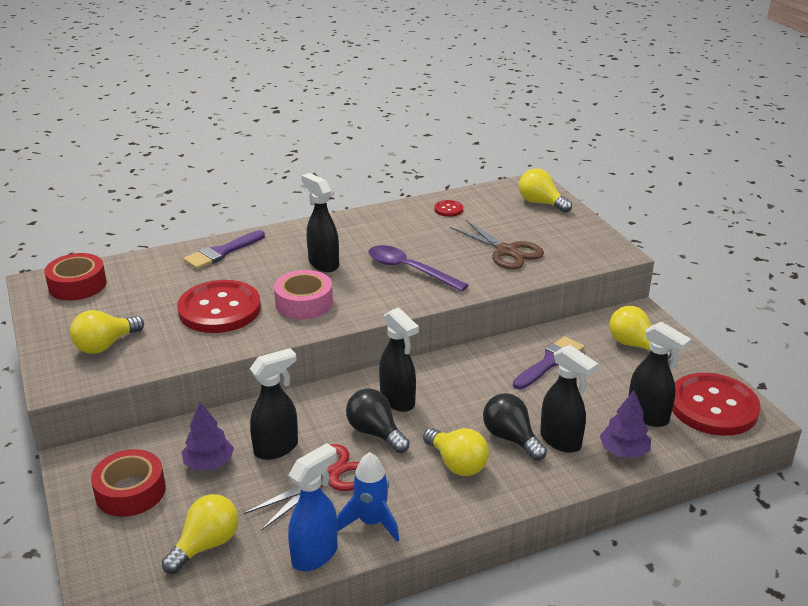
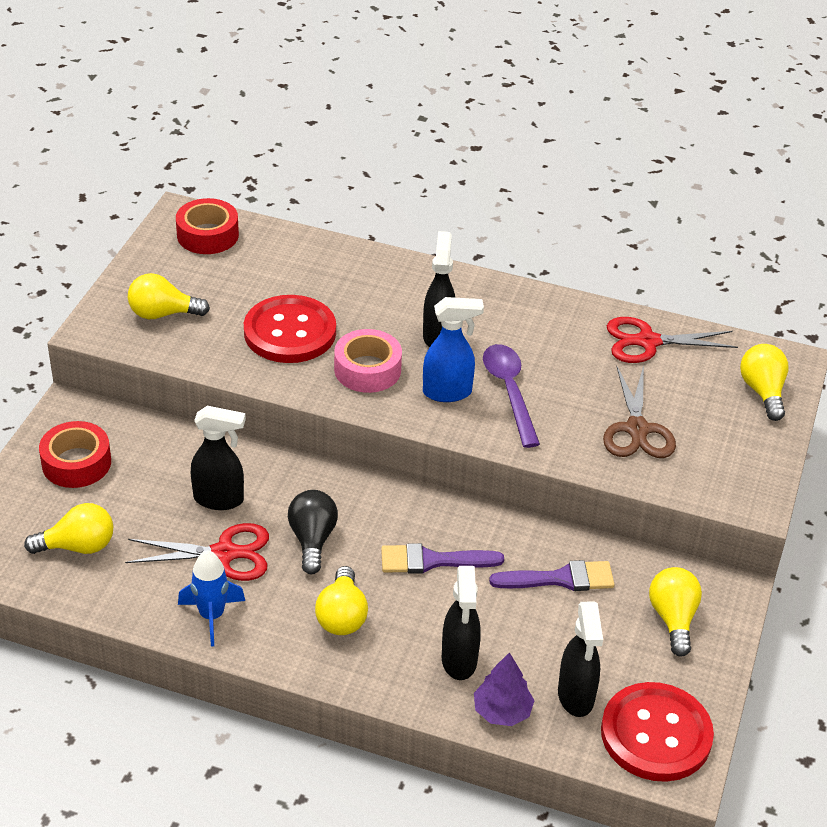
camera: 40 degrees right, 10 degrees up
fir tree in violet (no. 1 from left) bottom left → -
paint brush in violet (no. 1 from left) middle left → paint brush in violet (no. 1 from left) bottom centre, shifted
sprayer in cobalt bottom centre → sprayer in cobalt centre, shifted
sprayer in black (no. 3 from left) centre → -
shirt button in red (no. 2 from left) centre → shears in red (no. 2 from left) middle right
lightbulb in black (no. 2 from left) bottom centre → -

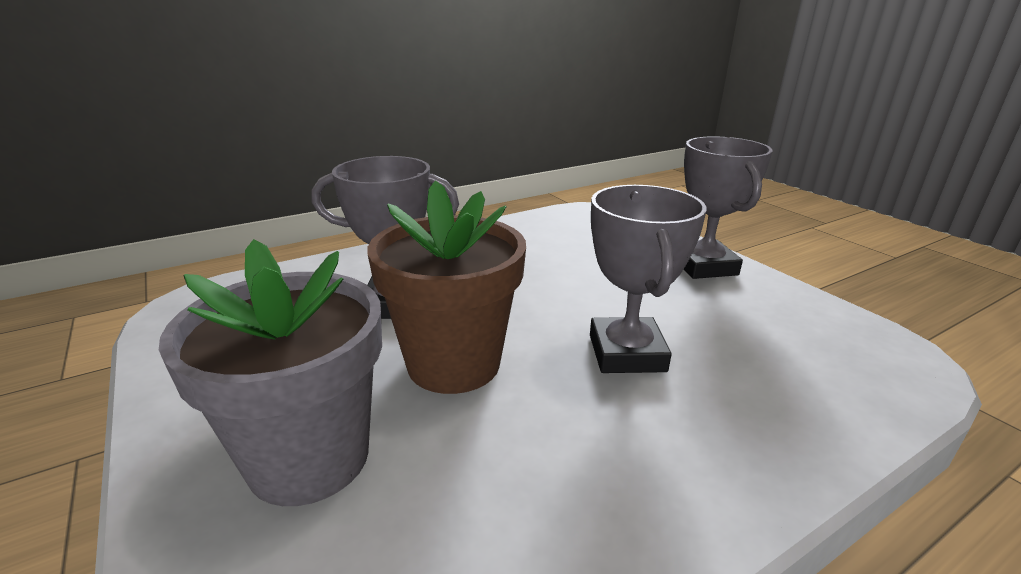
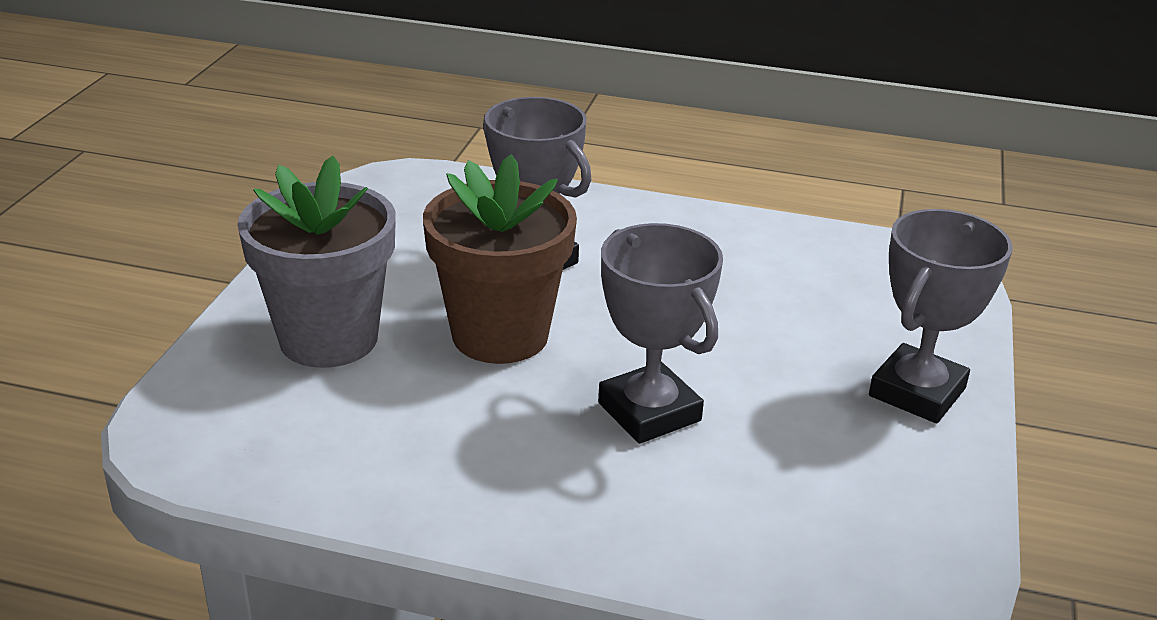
camera: 45 degrees right, 5 degrees up
trophy in gray (no. 2 from left) centre, 75 degrees counterclockwise

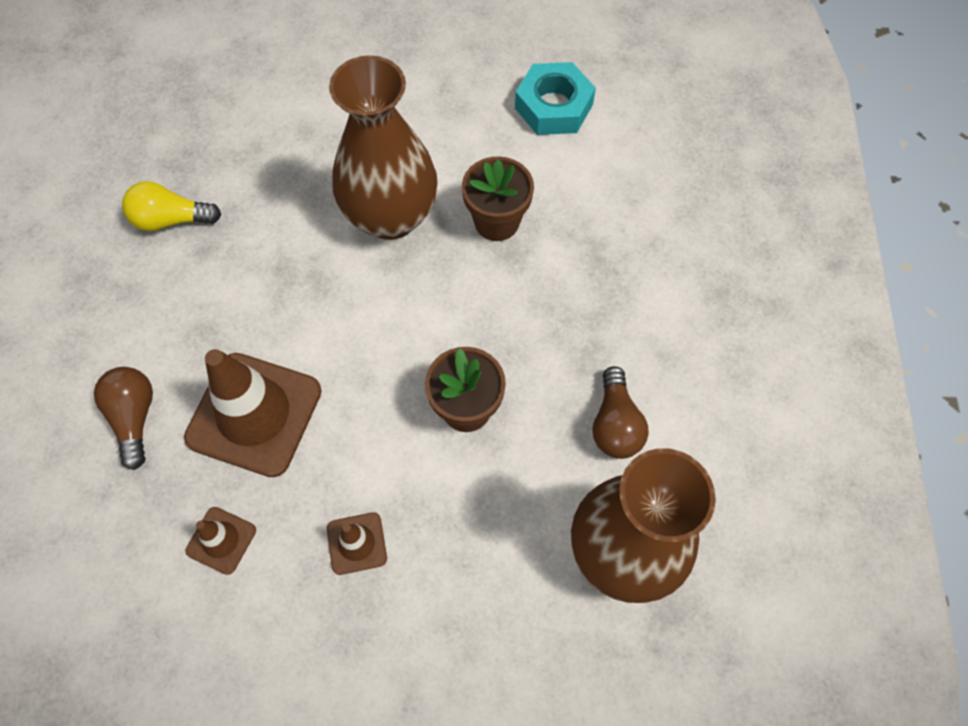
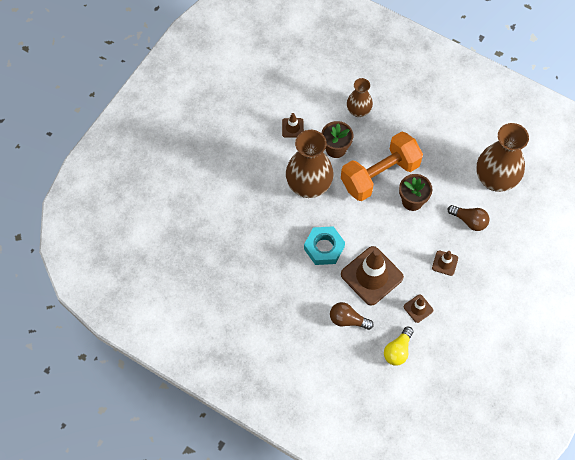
camera: 60 degrees left, 0 degrees up
lightbulb in bright yellow top left → lightbulb in bright yellow bottom right, shifted
nut in aqua top centre → nut in aqua centre, shifted
lightbulb in dark brown (no. 2 from left) centre → lightbulb in dark brown (no. 2 from left) middle right, shifted
- → traffic cone in dark brown (no. 1 from left) top centre
- → free weight in bright orange centre
- → tall vase in dark brown (no. 2 from left) top centre

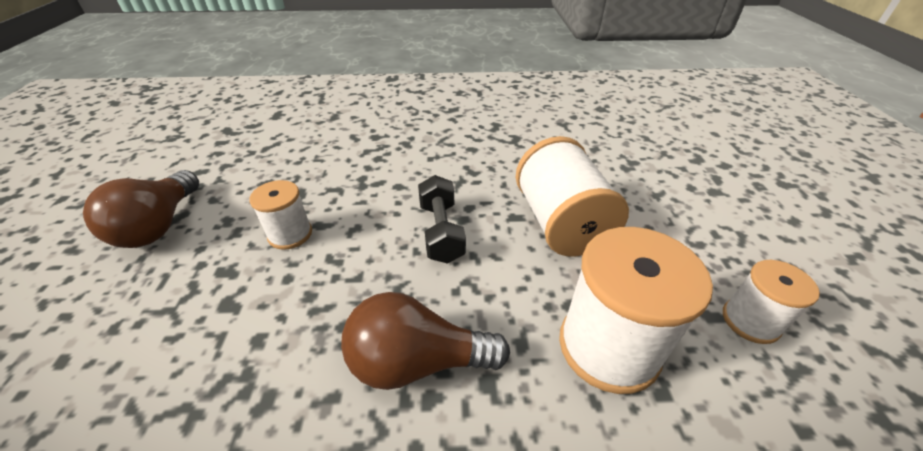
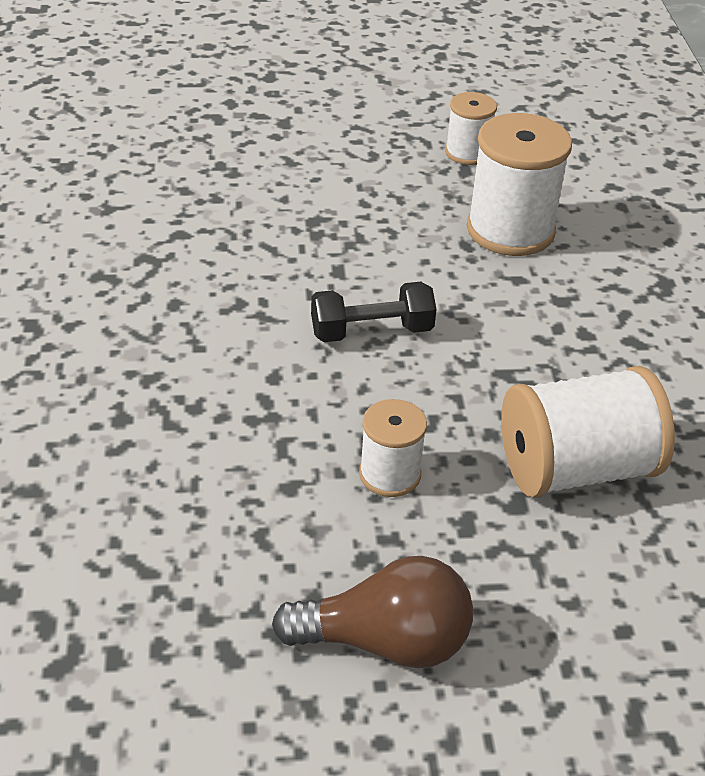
camera: 95 degrees left, 0 degrees up
lightbulb in dark brown (no. 2 from left) bottom centre → -
spool in pure white (no. 2 from left in the first image) centre → spool in pure white (no. 4 from left) middle right, shifted

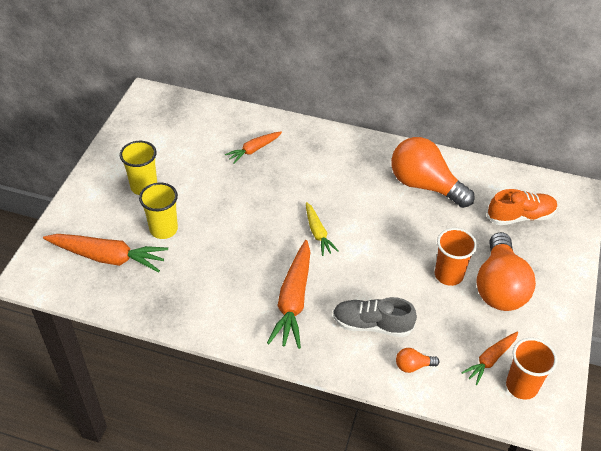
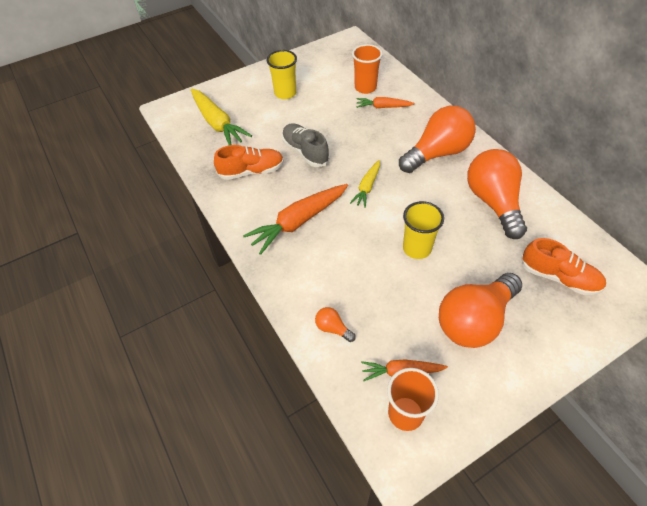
camera: 45 degrees right, 5 degrees up
root vegetable in bright orange (no. 1 from left) middle left → root vegetable in bright yellow (no. 1 from left) top centre
beaker in bright yellow (no. 2 from left) middle left → beaker in bright yellow (no. 2 from left) centre, shifted
lace-up shoe in gray bottom centre → lace-up shoe in gray top centre, shifted
beaker in bright orange (no. 1 from left) middle right → beaker in bright orange (no. 1 from left) top centre, shifted
- → lace-up shoe in bright orange (no. 1 from left) top centre
- → lightbulb in bright orange (no. 2 from left) top right

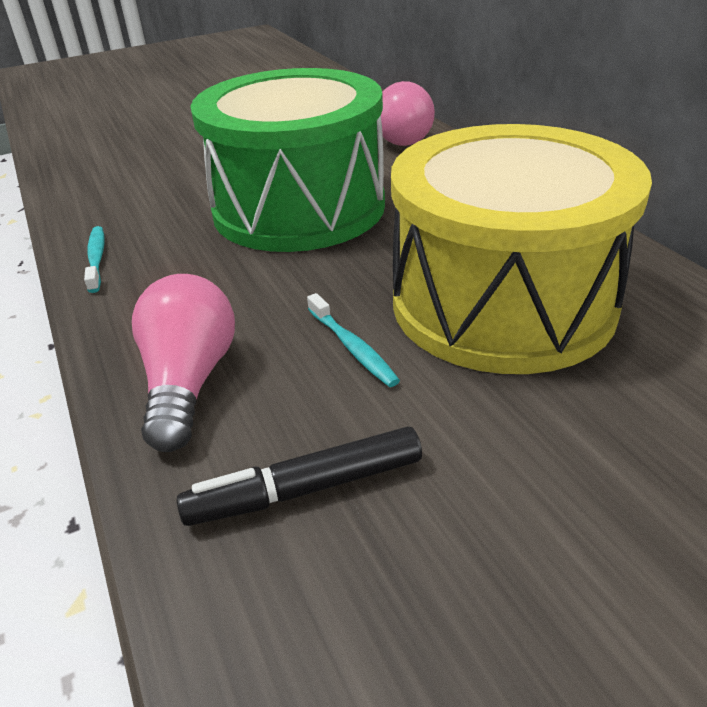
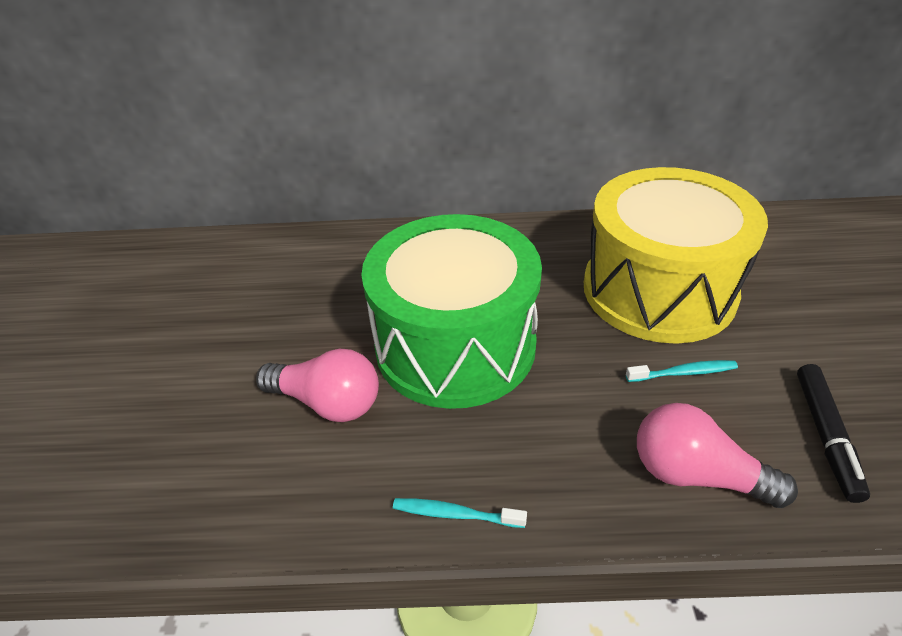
camera: 65 degrees left, 5 degrees up
lightbulb in pink (no. 2 from left in the first image) top centre → lightbulb in pink (no. 1 from left) centre, shifted

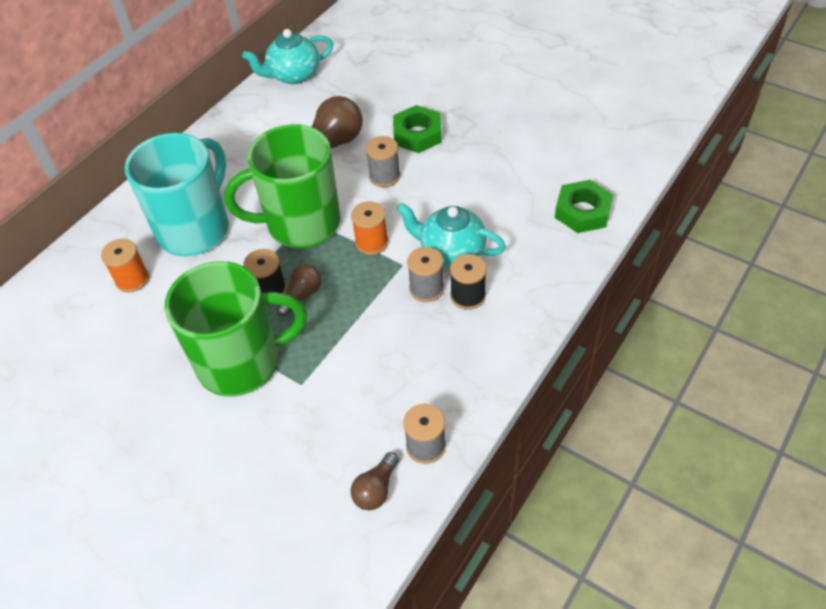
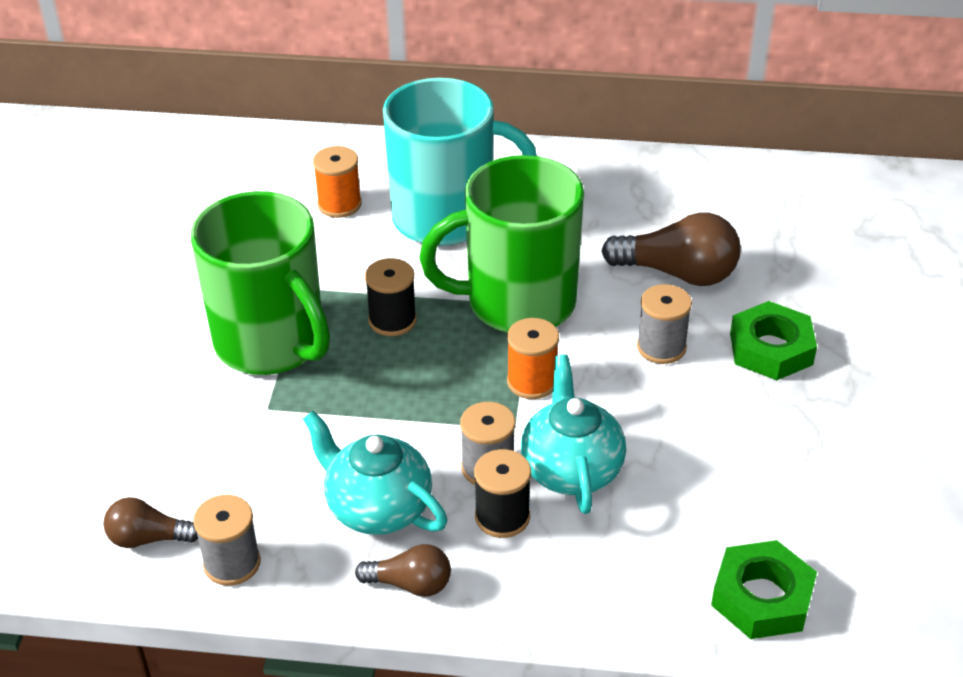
camera: 60 degrees right, 10 degrees down
coffee mug in emerald (no. 2 from left) top centre → coffee mug in emerald (no. 2 from left) centre, 60 degrees counterclockwise
teapot in aqua (no. 1 from left) top centre → teapot in aqua (no. 1 from left) bottom centre, shifted
lightbulb in dark brown (no. 1 from left in the first image) centre → lightbulb in dark brown (no. 2 from left) bottom centre, shifted

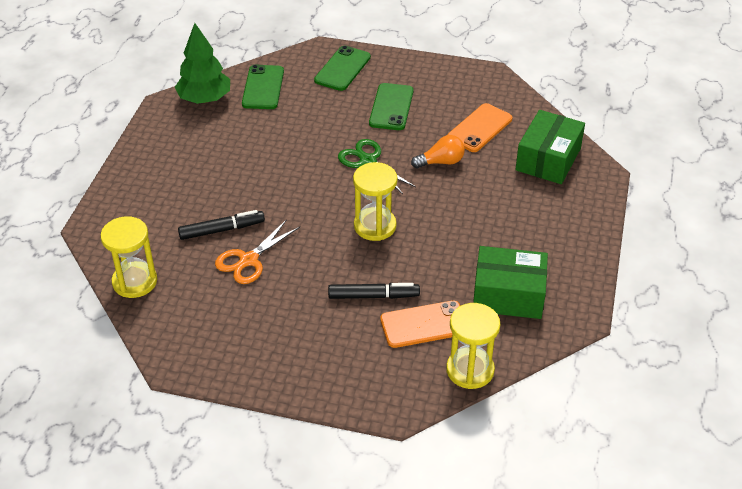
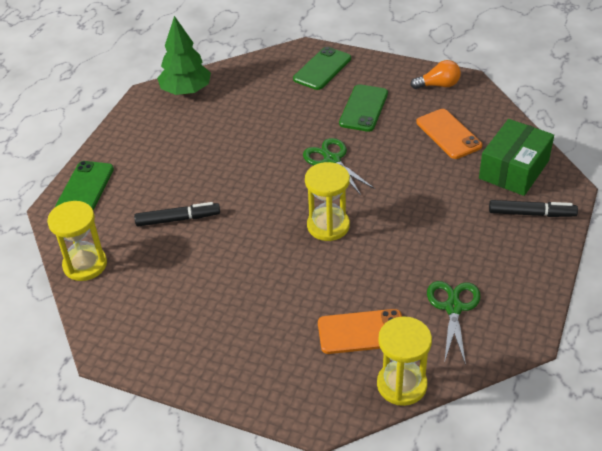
camera: 10 degrees right, 0 degrees up
shears in bright orange centre → -
mobile phone in emerald (no. 1 from left) top centre → mobile phone in emerald (no. 1 from left) middle left, shifted
marker in black (no. 2 from left) centre → marker in black (no. 2 from left) middle right, shifted
lightbulb in bright orange top centre → lightbulb in bright orange top right, shifted
mobile phone in bright orange (no. 2 from left) top centre → mobile phone in bright orange (no. 2 from left) top right, 75 degrees counterclockwise
box in emerald (no. 1 from left) middle right → shears in emerald (no. 2 from left) bottom right

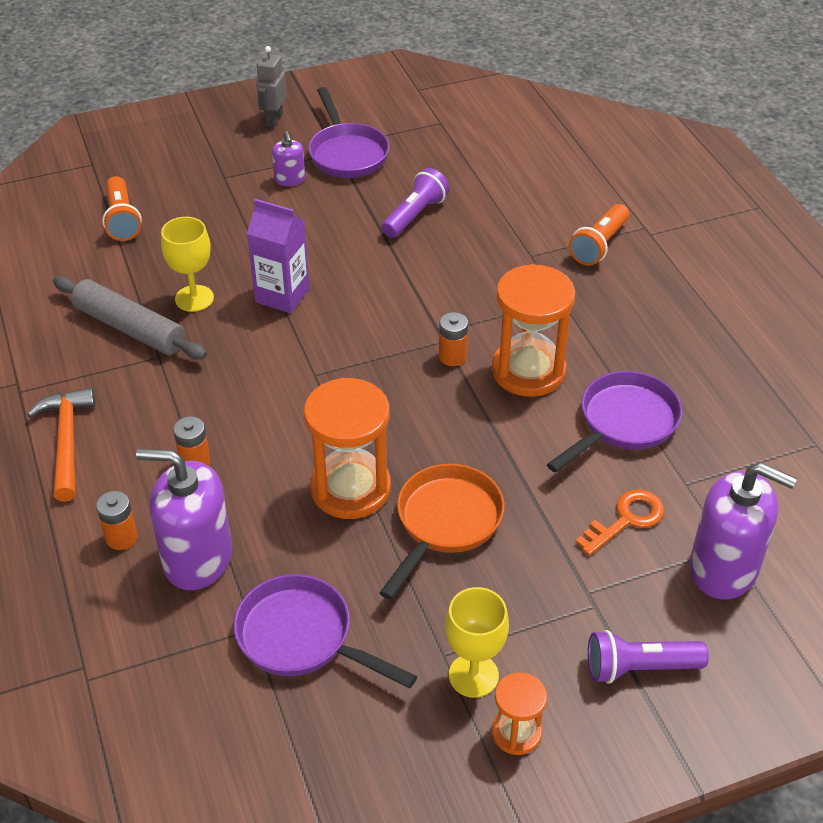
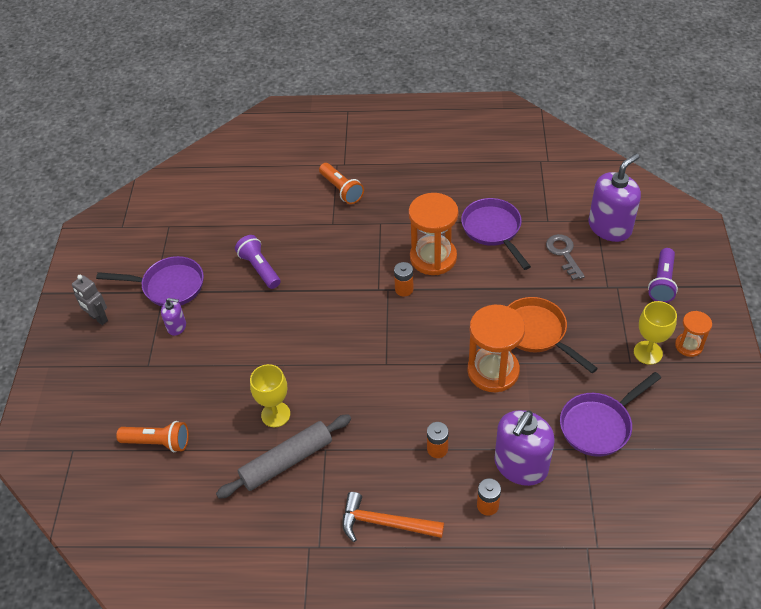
camera: 65 degrees left, 5 degrees up
milk carton in violet top centre → -
latchkey in bright orange middle right → latchkey in gray middle right

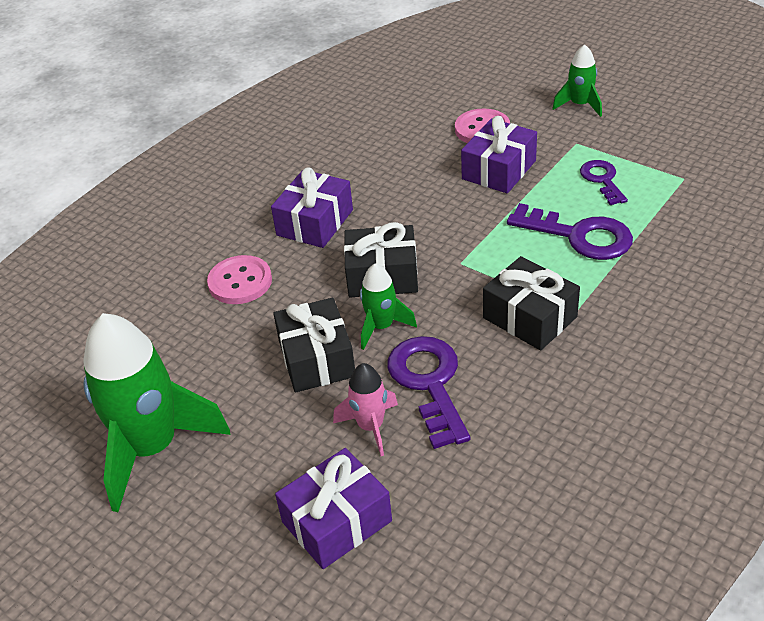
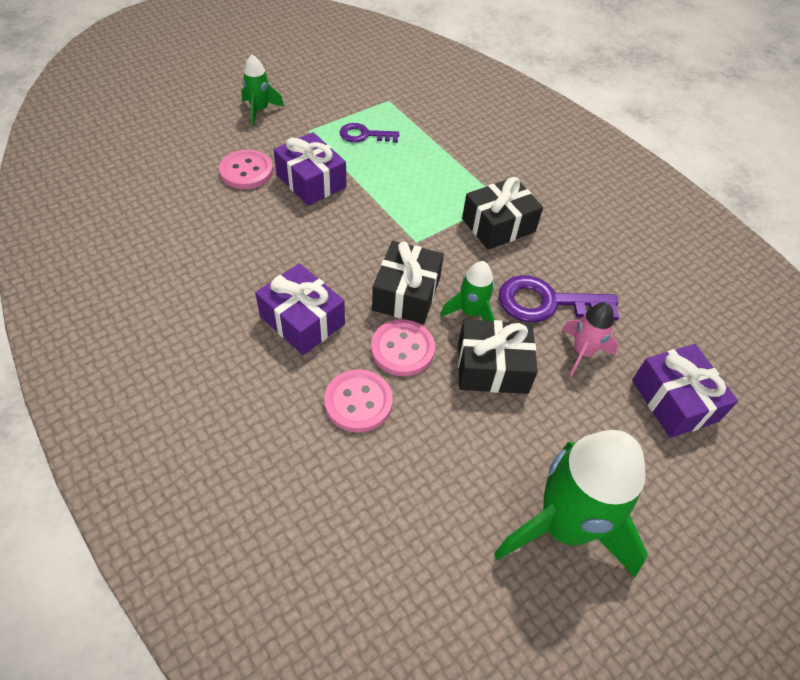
camera: 80 degrees left, 10 degrees up
latchkey in violet (no. 2 from left) middle right → -
- → shirt button in pink (no. 3 from left) centre

